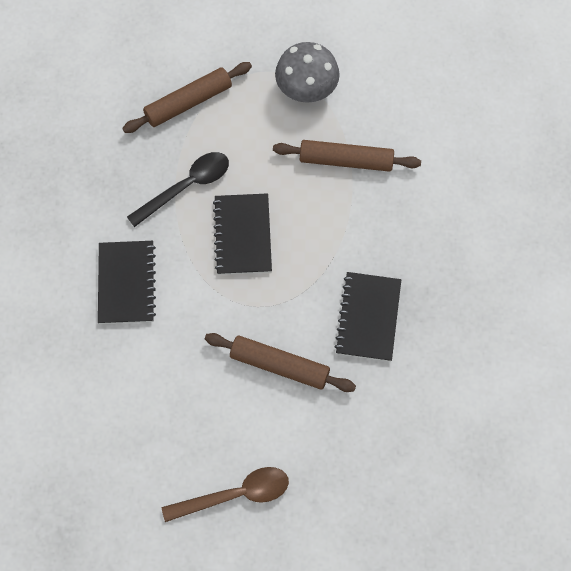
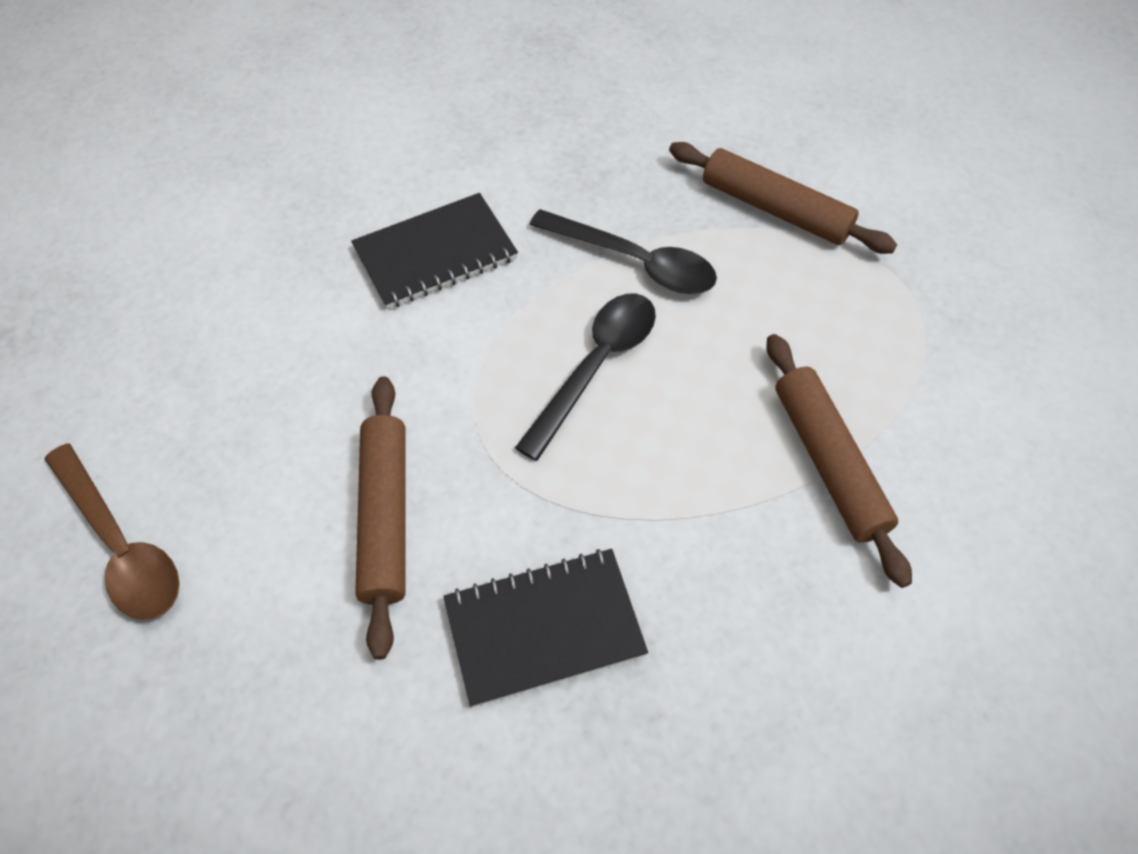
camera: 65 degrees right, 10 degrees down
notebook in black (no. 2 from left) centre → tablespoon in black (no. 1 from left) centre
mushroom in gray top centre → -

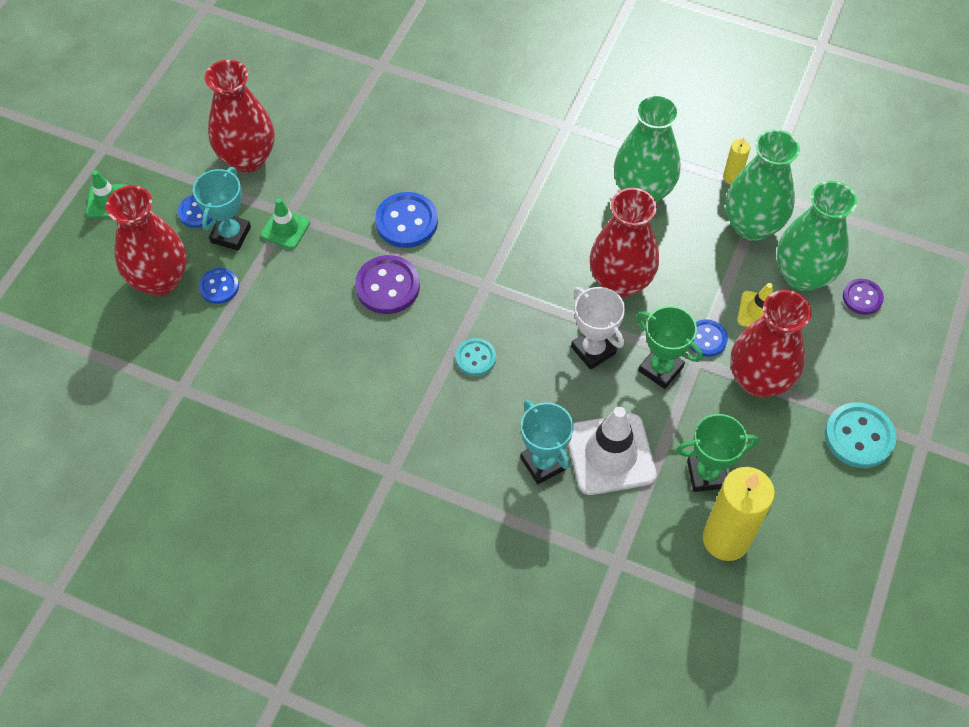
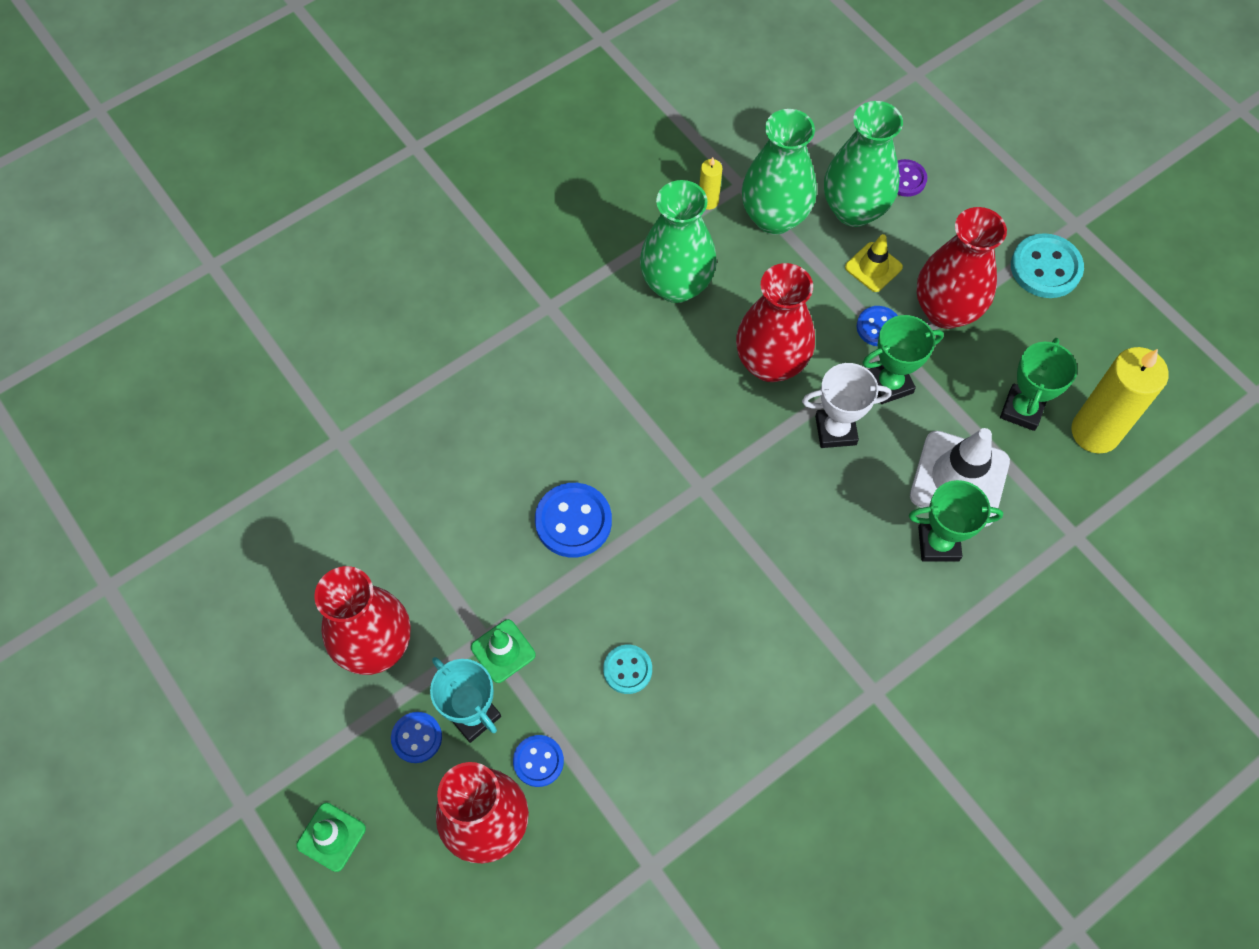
camera: 60 degrees left, 5 degrees up
shirt button in violet (no. 1 from left) centre → -
shirt button in aqua (no. 1 from left) centre → shirt button in aqua (no. 1 from left) bottom centre, shifted
trophy in aqua (no. 2 from left) centre → trophy in emerald (no. 2 from left) middle right

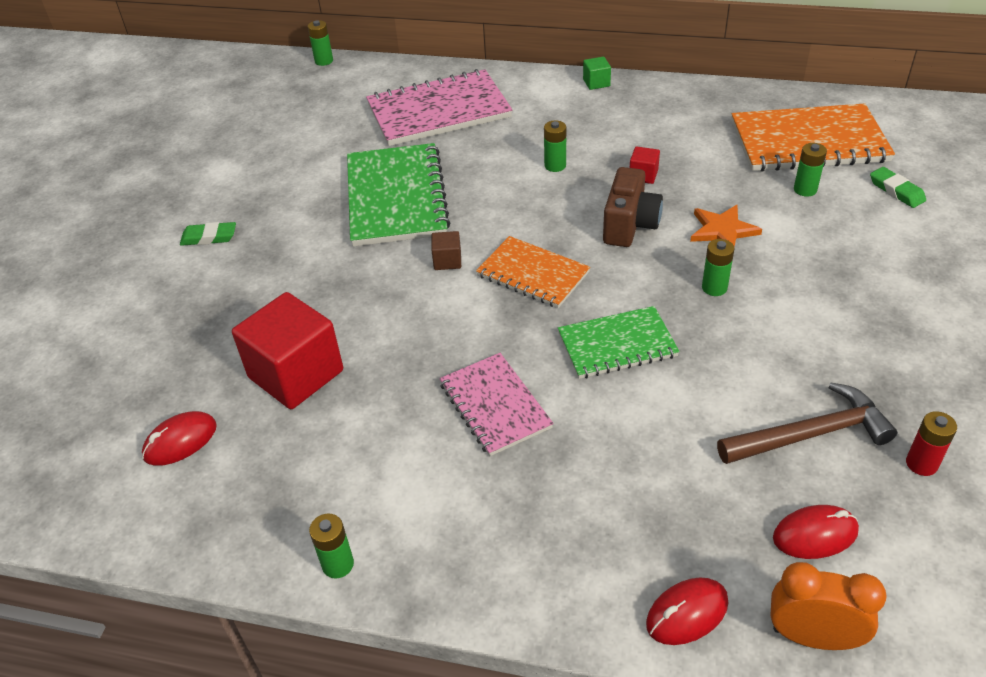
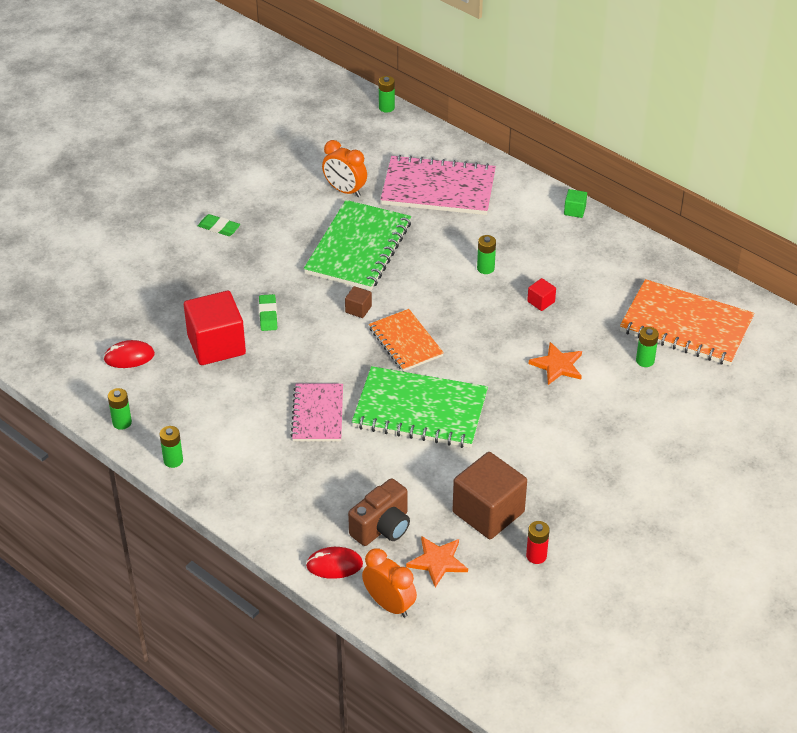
camera: 25 degrees right, 0 degrees up
notebook in emerald (no. 2 from left) centre, x1.63
camera in dark brown top centre → camera in dark brown bottom centre, shifted
AA battery in emerald (no. 4 from left in the first image) middle right → AA battery in emerald (no. 1 from left) middle left, shifted
claw hammer in dark brown middle right → block in dark brown (no. 2 from left) bottom centre
computer mouse in red (no. 3 from left) bottom right → five-pointed star in bright orange (no. 1 from left) bottom centre
eraser in emerald (no. 2 from left) top right → eraser in emerald (no. 2 from left) centre, shifted
- → clock in bright orange (no. 1 from left) top centre

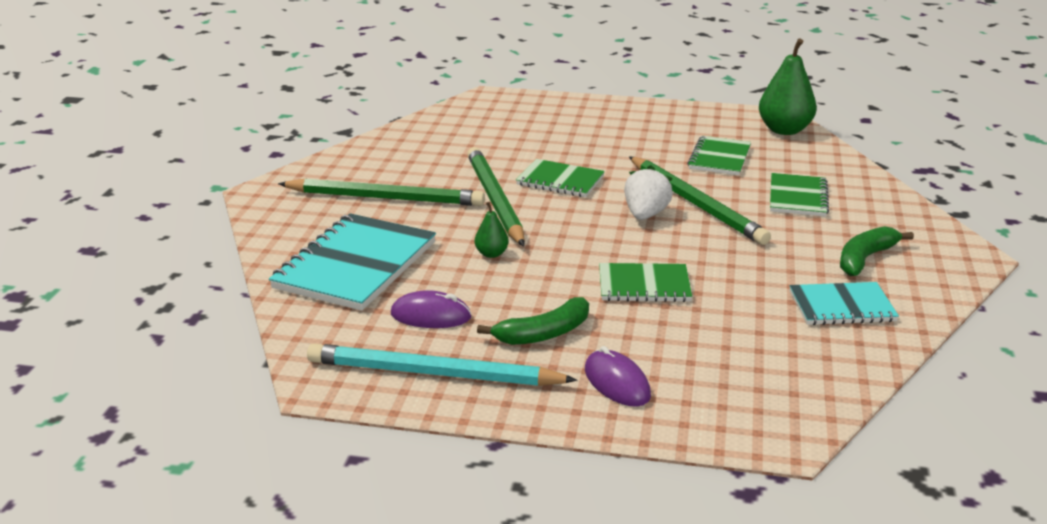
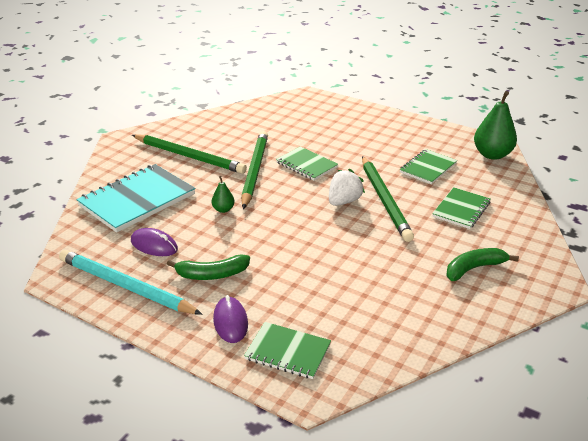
camera: 20 degrees right, 5 degrees up
notebook in emerald (no. 2 from left in the first image) centre → notebook in emerald (no. 1 from left) bottom centre, shifted
notebook in aqua (no. 2 from left) middle right → -

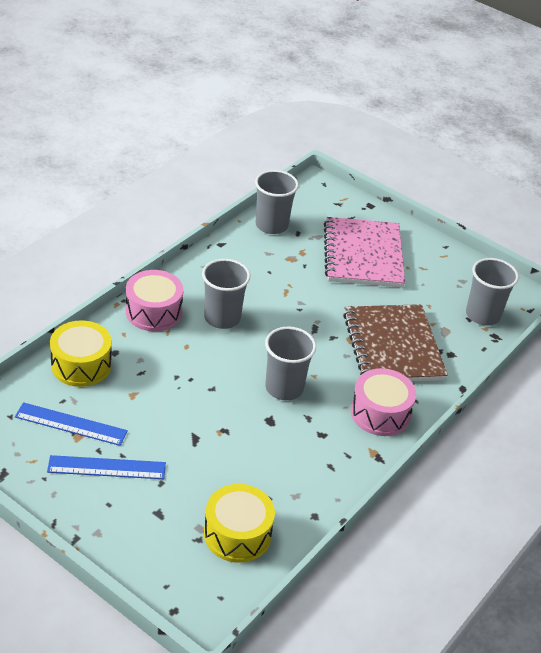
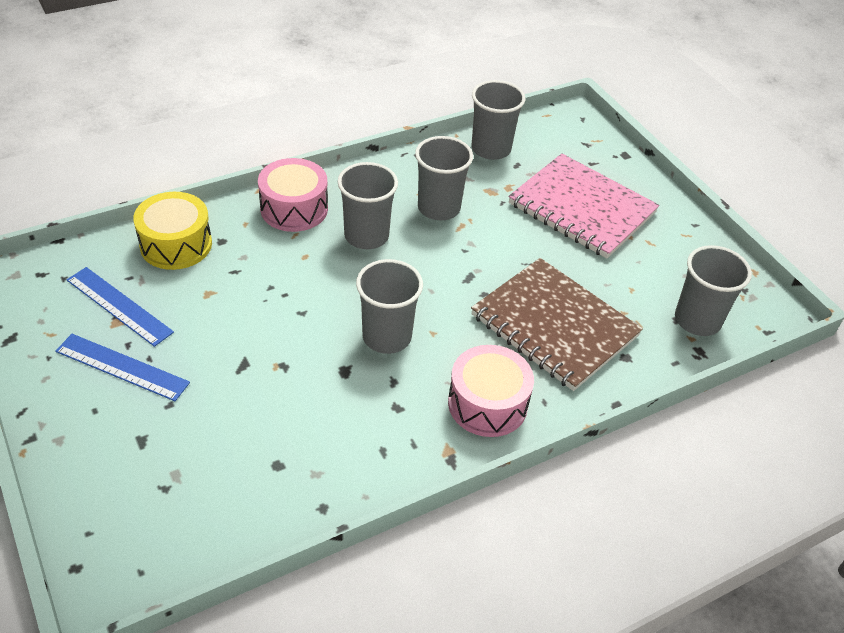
camera: 25 degrees right, 5 degrees up
toy drum in bright yellow (no. 2 from left) bottom centre → -
notebook in pink middle right → notebook in pink top right, 75 degrees counterclockwise
notebook in dark brown middle right → notebook in dark brown centre, 60 degrees counterclockwise
- → beaker in gray (no. 3 from left) top centre

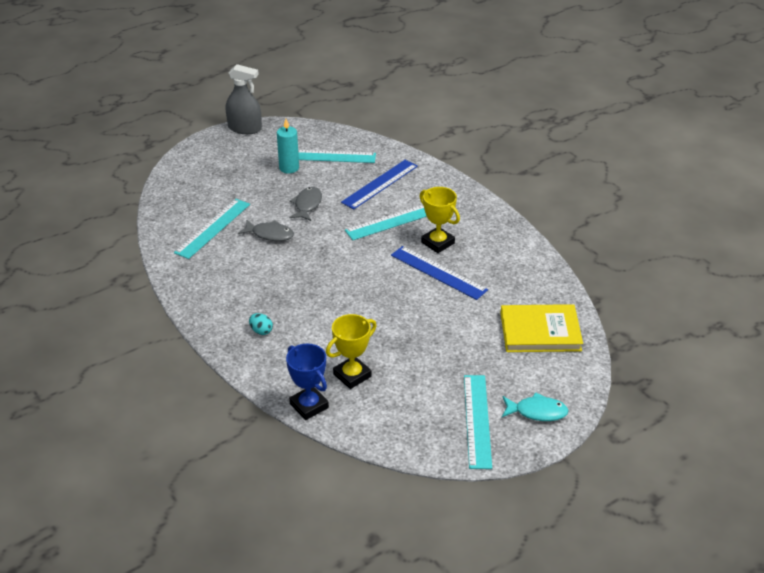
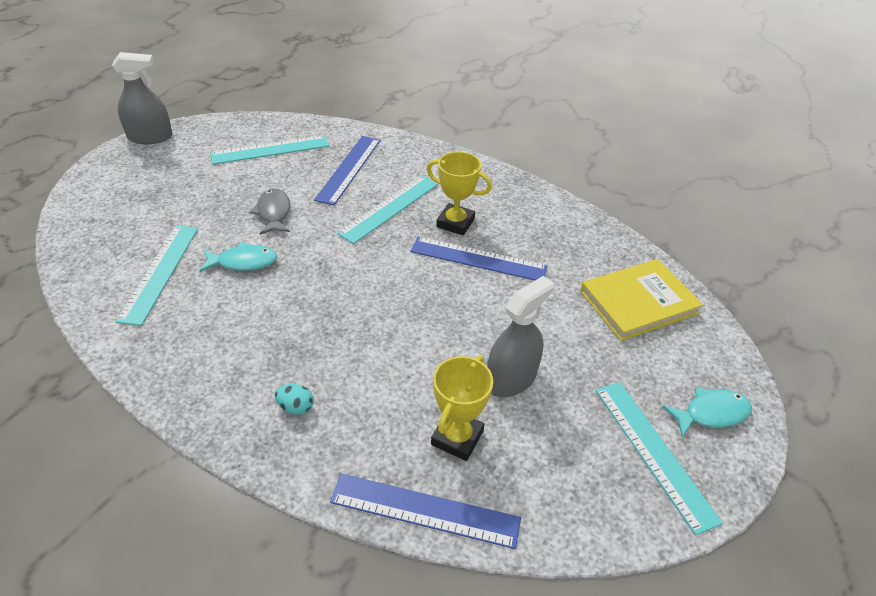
camera: 25 degrees left, 5 degrees up
fish in gray (no. 1 from left) centre → fish in aqua (no. 1 from left) middle left
wax candle in aqua top centre → -
trophy in cobalt bottom centre → measuring stick in cobalt (no. 2 from left) bottom centre
- → sprayer in gray (no. 2 from left) centre

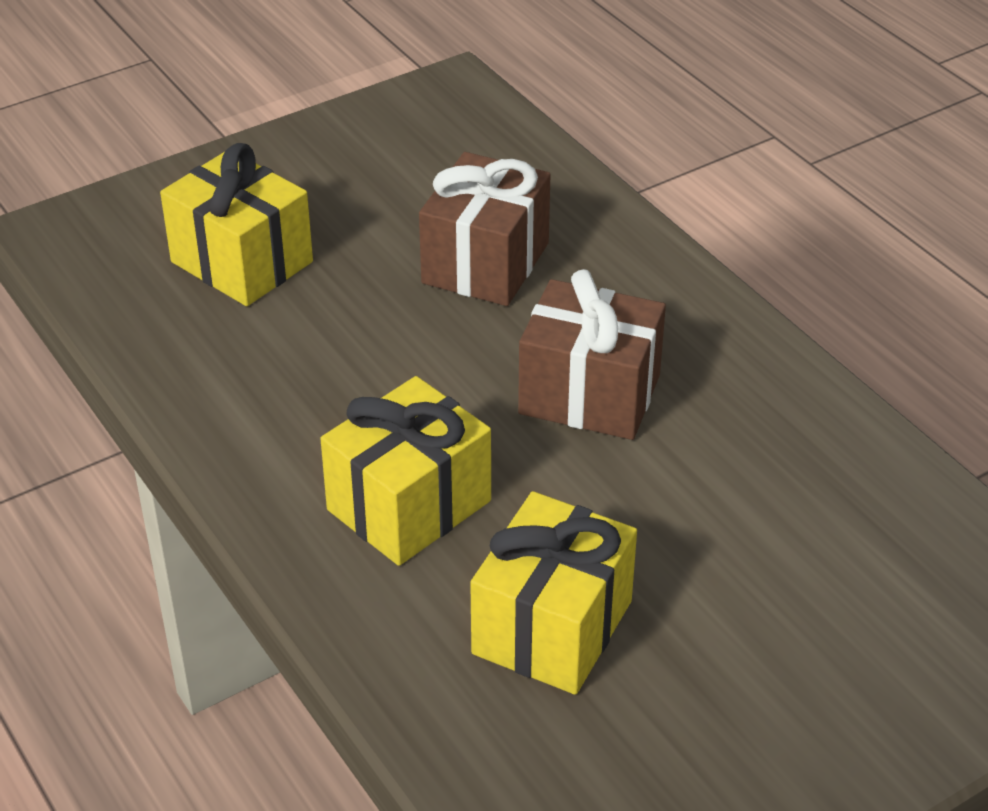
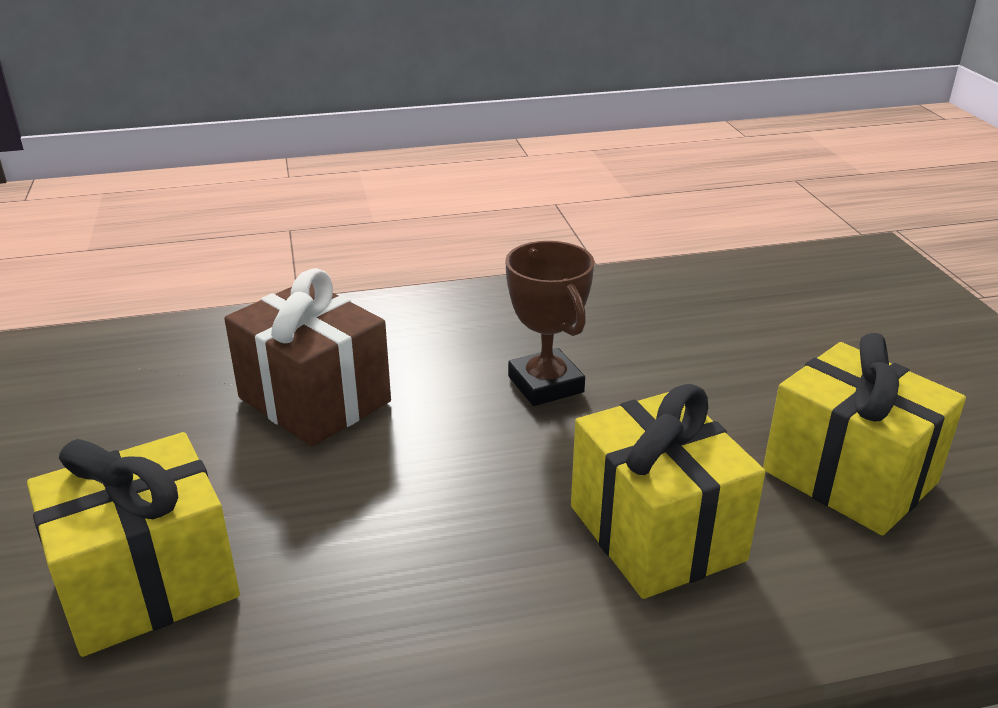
camera: 70 degrees left, 10 degrees down
present in dark brown (no. 2 from left) centre → trophy in dark brown centre

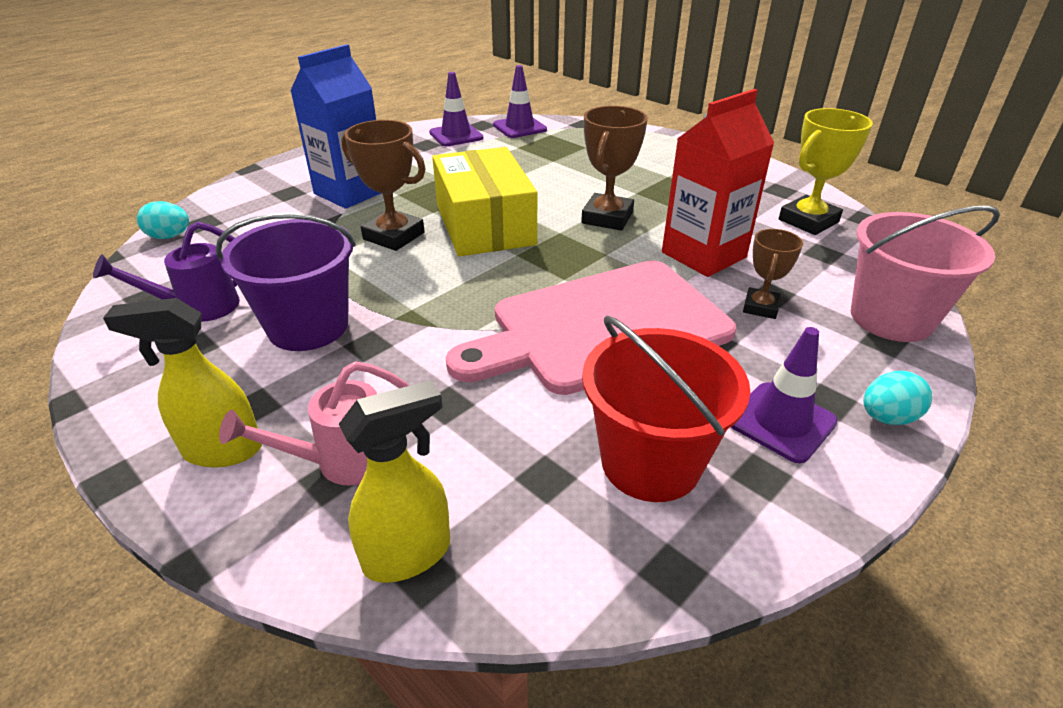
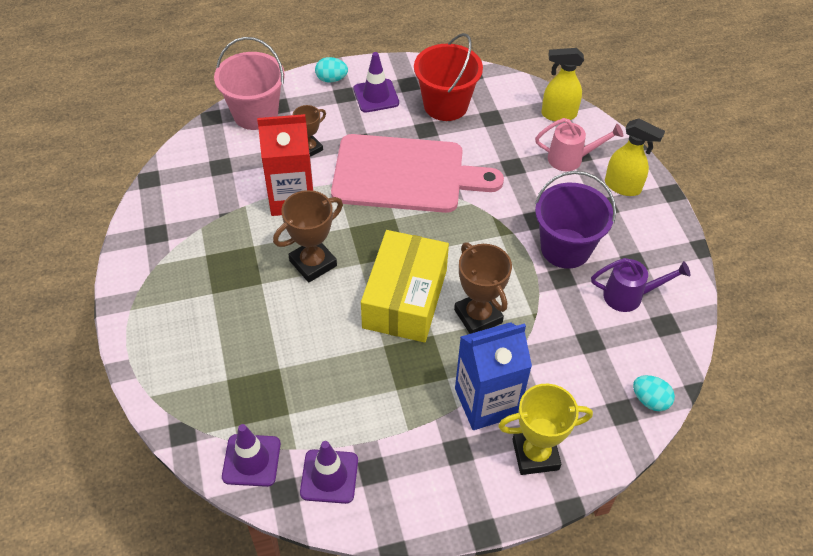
camera: 150 degrees left, 15 degrees up
trophy in bright yellow top right → trophy in bright yellow bottom right, shifted

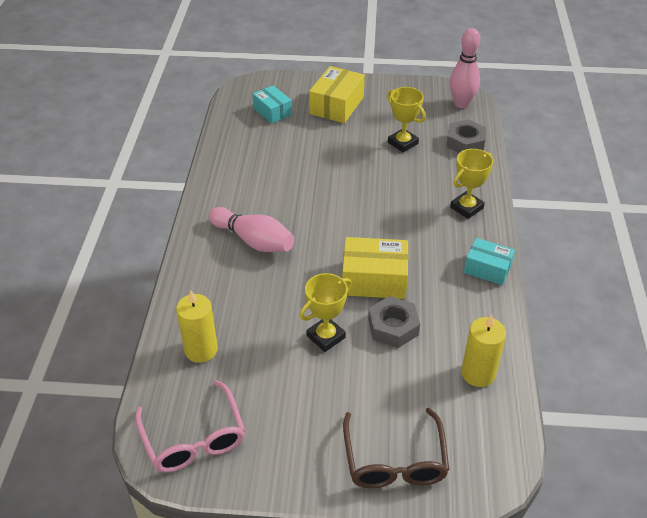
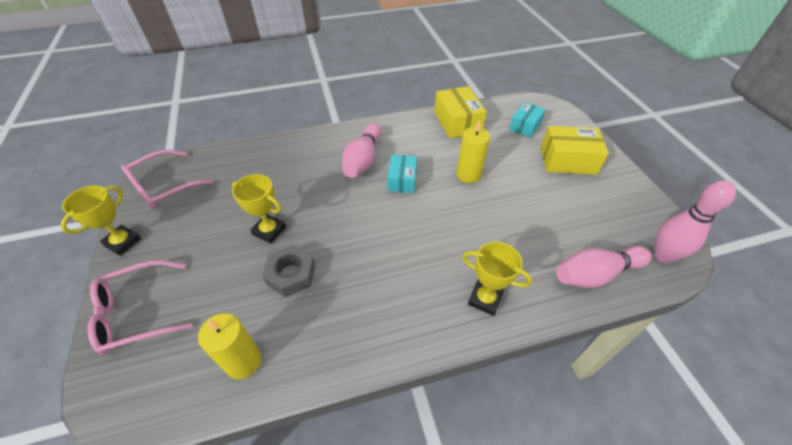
camera: 70 degrees right, 5 degrees up
wax candle in bright yellow (no. 1 from left in the first image) middle left → wax candle in bright yellow (no. 2 from left) centre, shifted
box in bright yellow (no. 2 from left in the first image) centre → box in bright yellow (no. 1 from left) top centre, shifted
eyeglasses in dark brown bottom centre → eyeglasses in pink (no. 1 from left) bottom left
trophy in bright yellow (no. 2 from left in the first image) top centre → trophy in bright yellow (no. 1 from left) middle left, shifted
nut in gray (no. 2 from left) top right → tenpin in pink (no. 2 from left) middle right
box in aqua (no. 2 from left in the first image) middle right → box in aqua (no. 1 from left) centre, shifted

